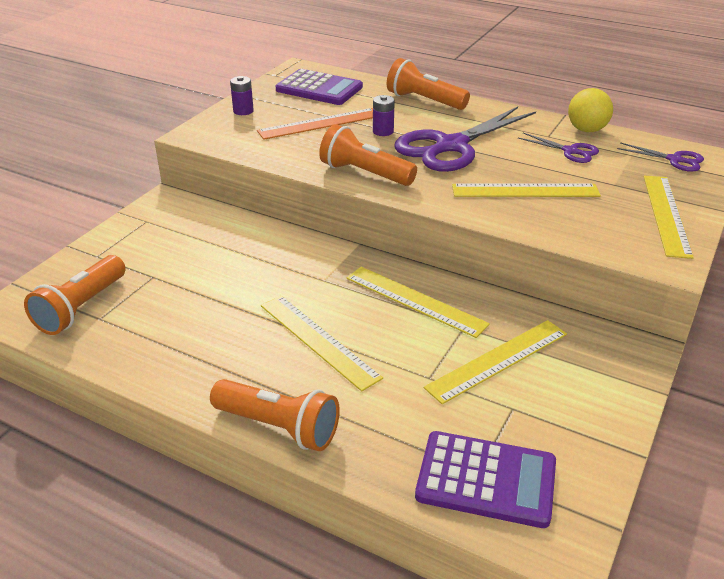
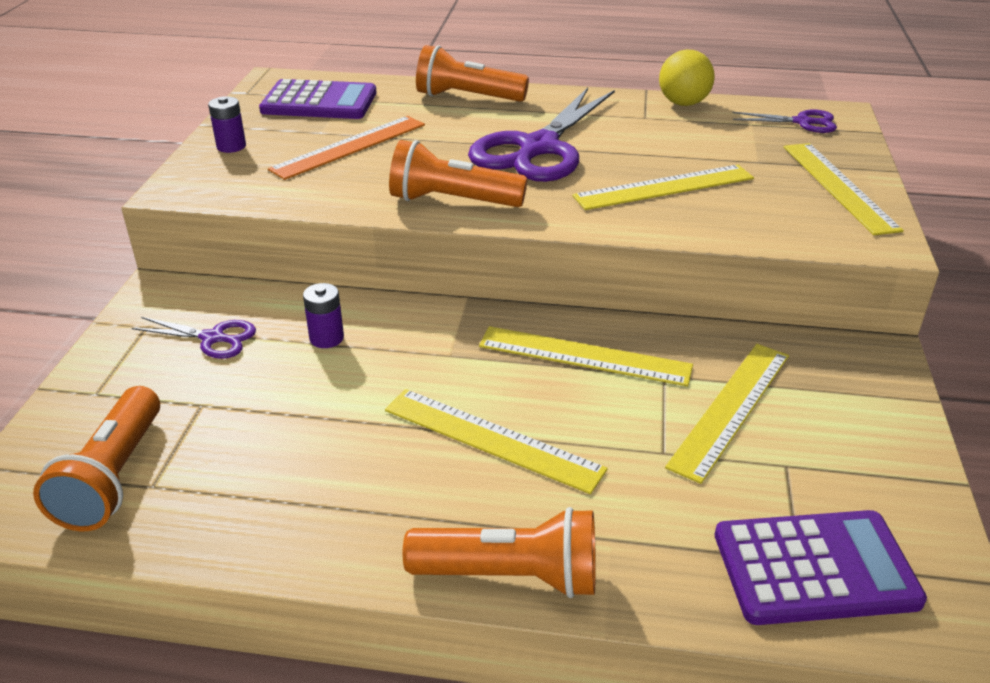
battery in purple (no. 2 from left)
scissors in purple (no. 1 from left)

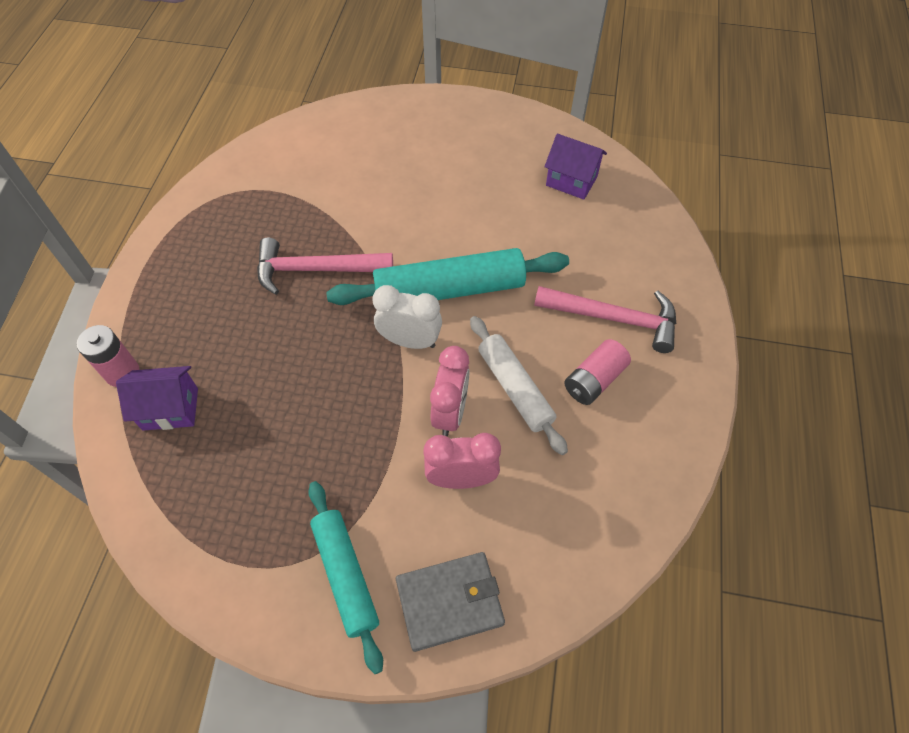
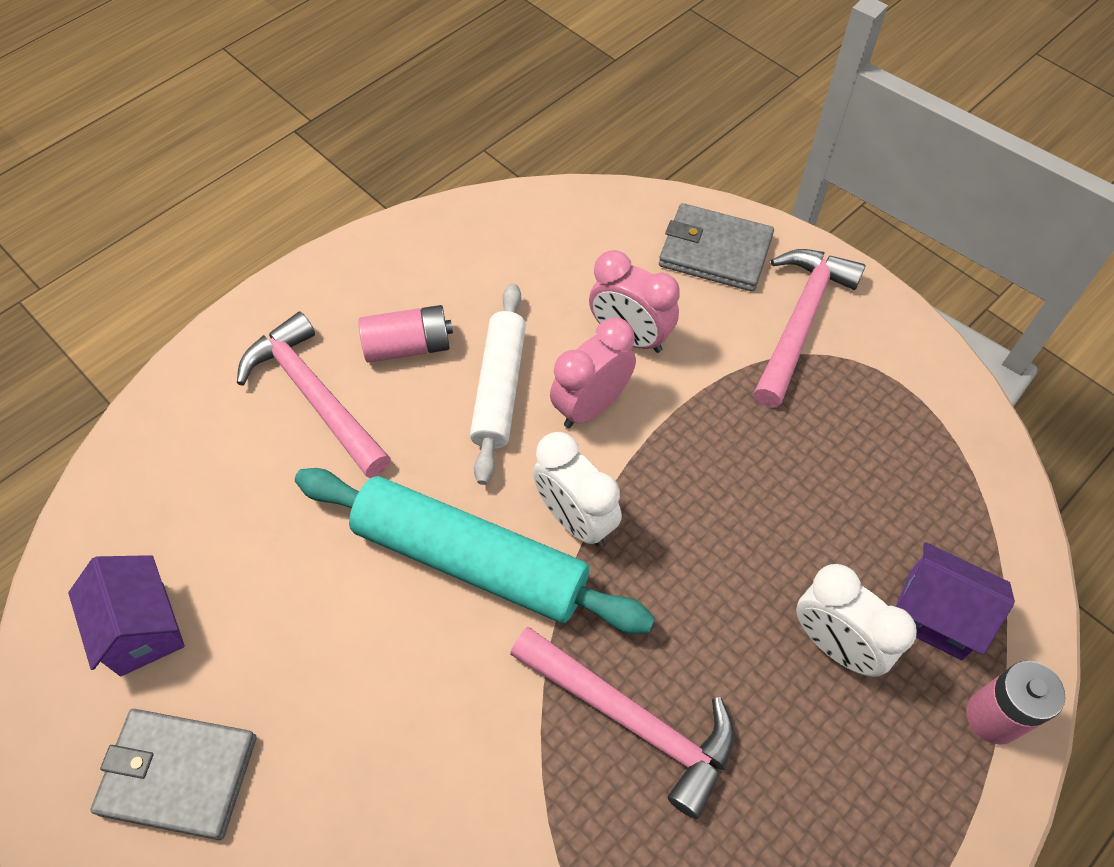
wallet in grey (no. 1 from left)
clock in white (no. 2 from left)
hammer in pink (no. 3 from left)

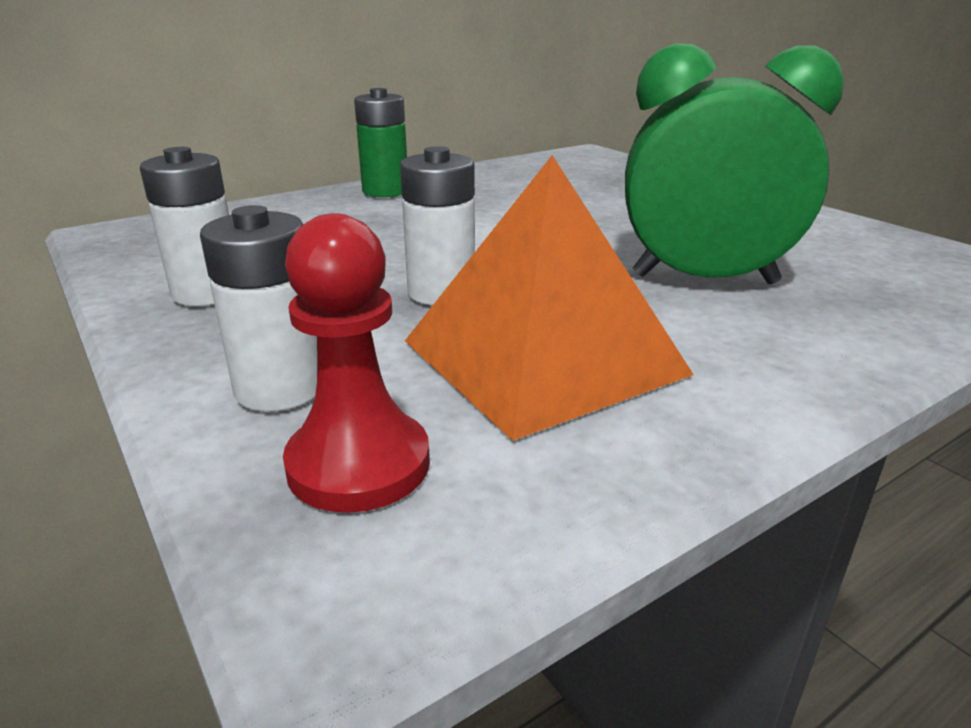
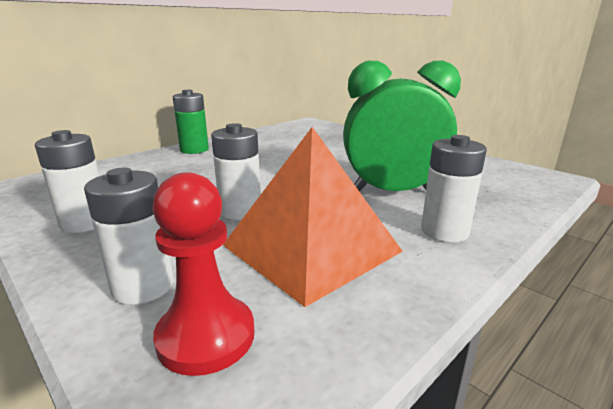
battery in white (no. 4 from left)

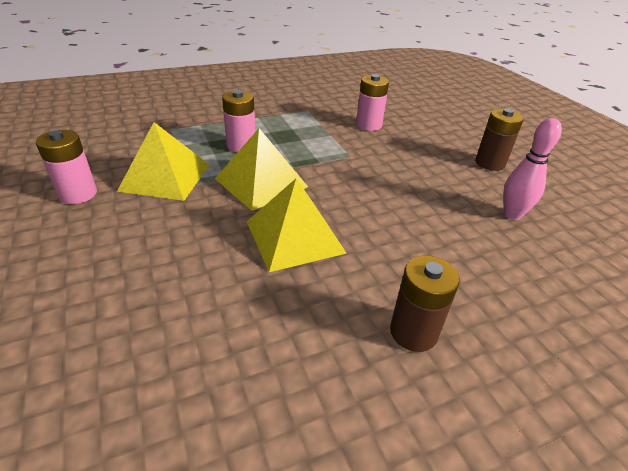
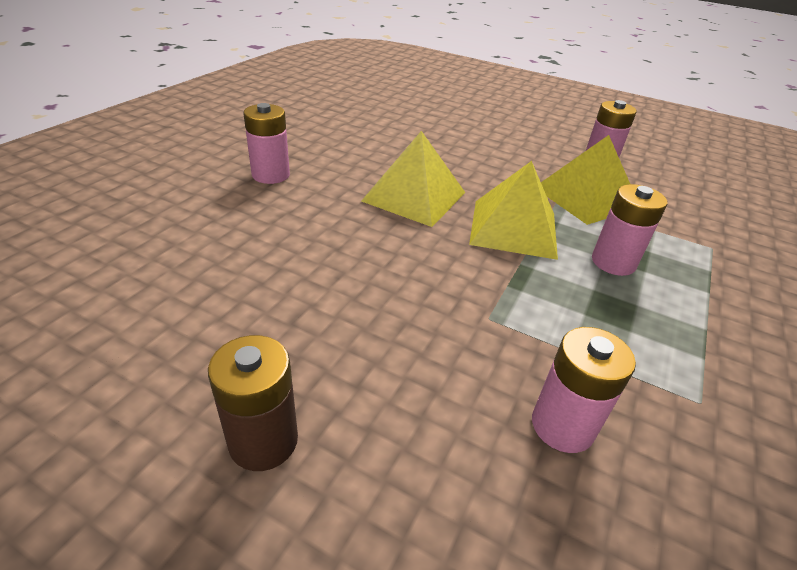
bowling pin in pink
battery in pink (no. 1 from left)

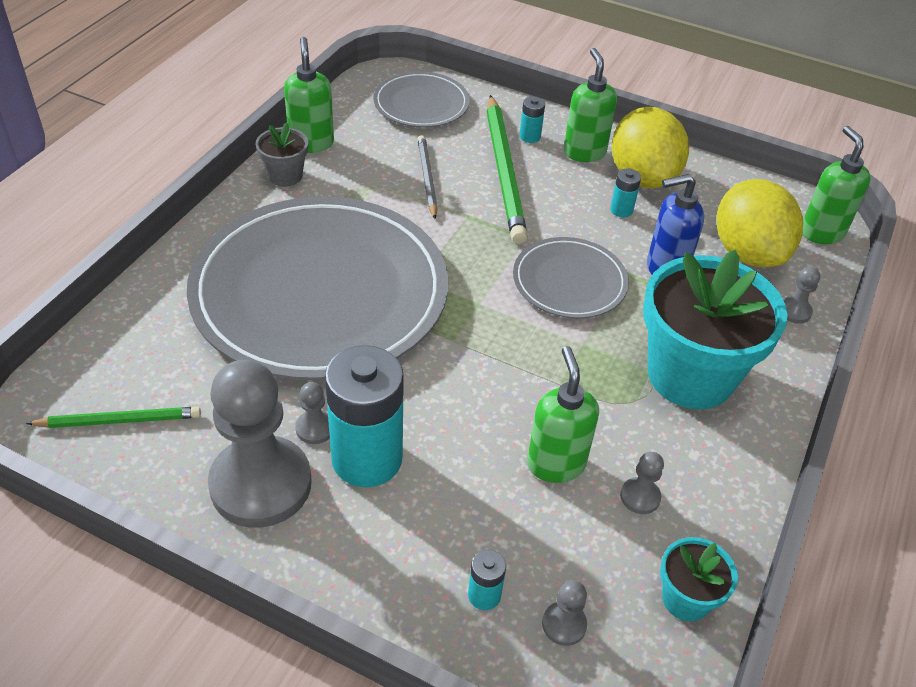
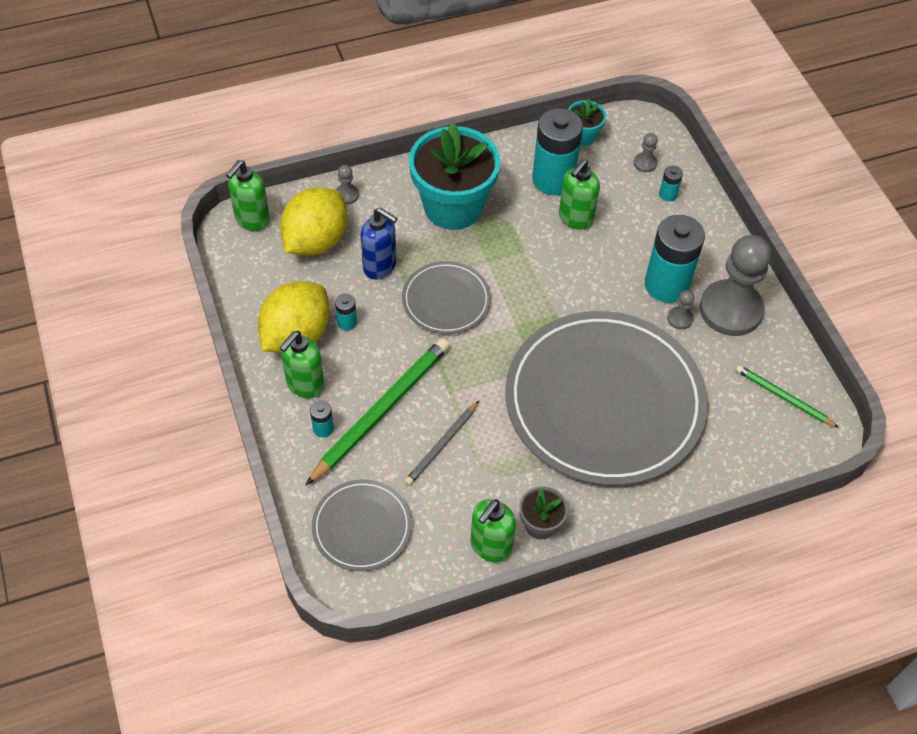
battery in turquoise (no. 3 from left)

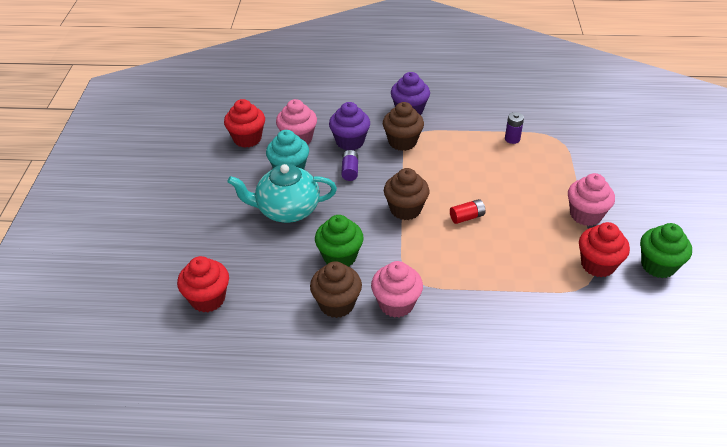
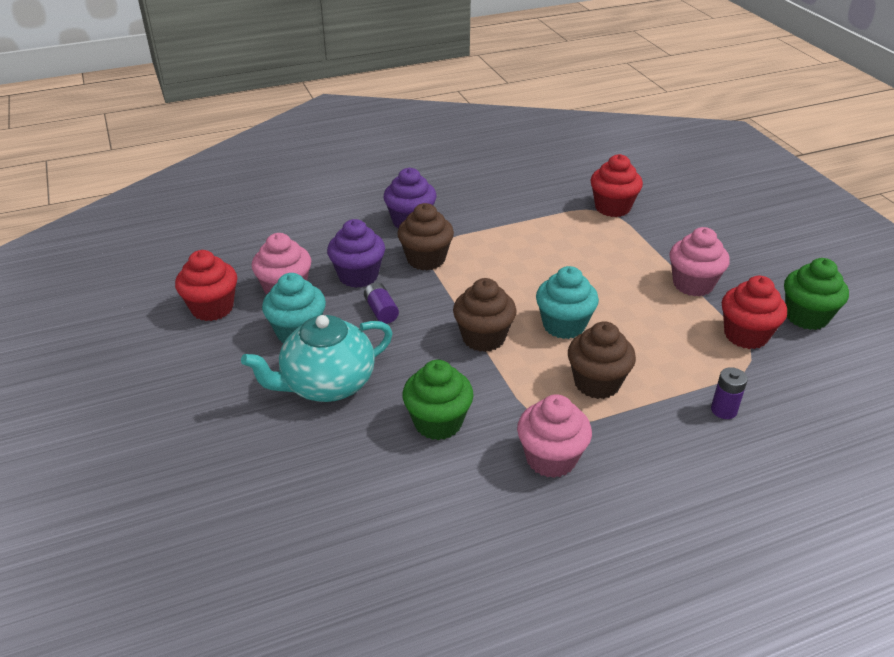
cupcake in red (no. 2 from left)
cupcake in brown (no. 3 from left)
battery in purple (no. 2 from left)
cupcake in turquoise (no. 2 from left)

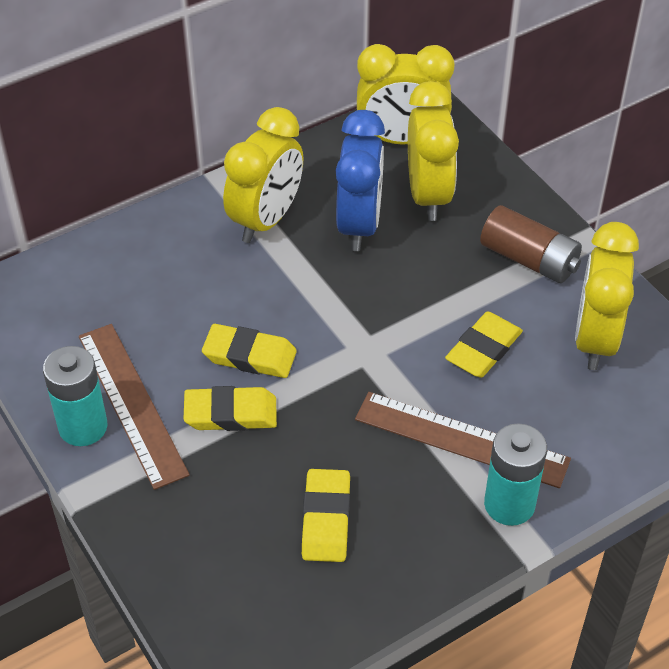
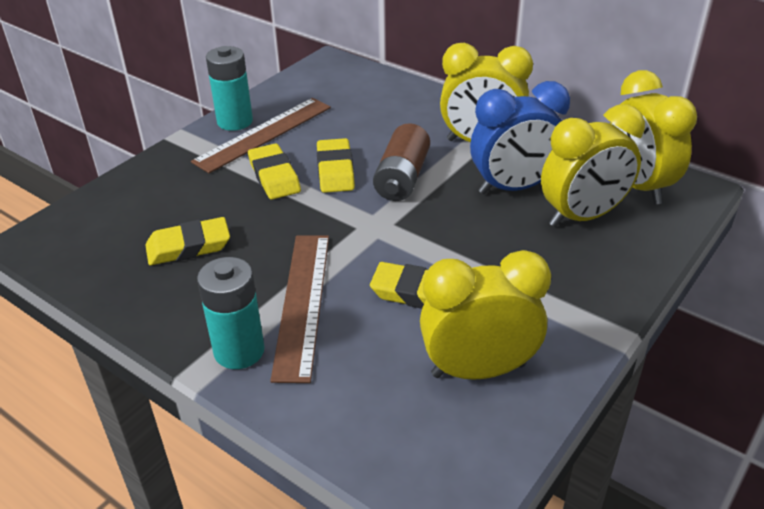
battery in brown

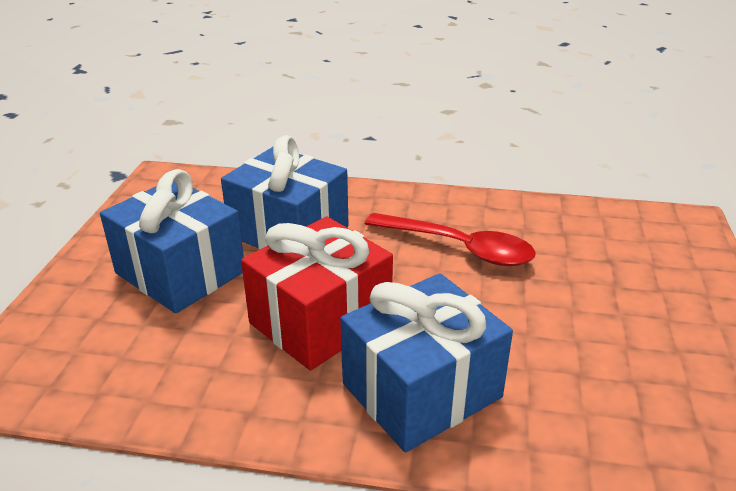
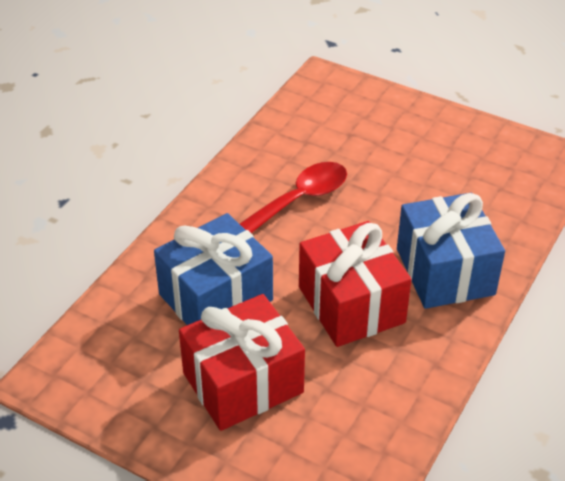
gift in red (no. 1 from left)

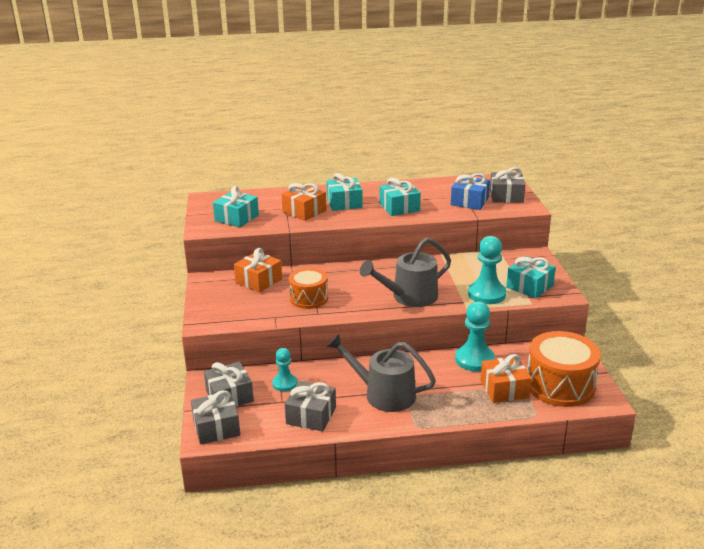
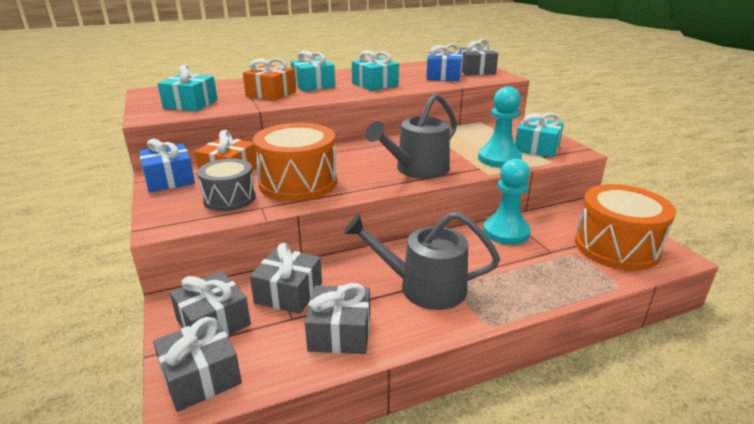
gift in orange (no. 3 from left in the first image)
gift in blue (no. 1 from left)
drum in grey
gift in grey (no. 3 from left)
drum in orange (no. 1 from left)

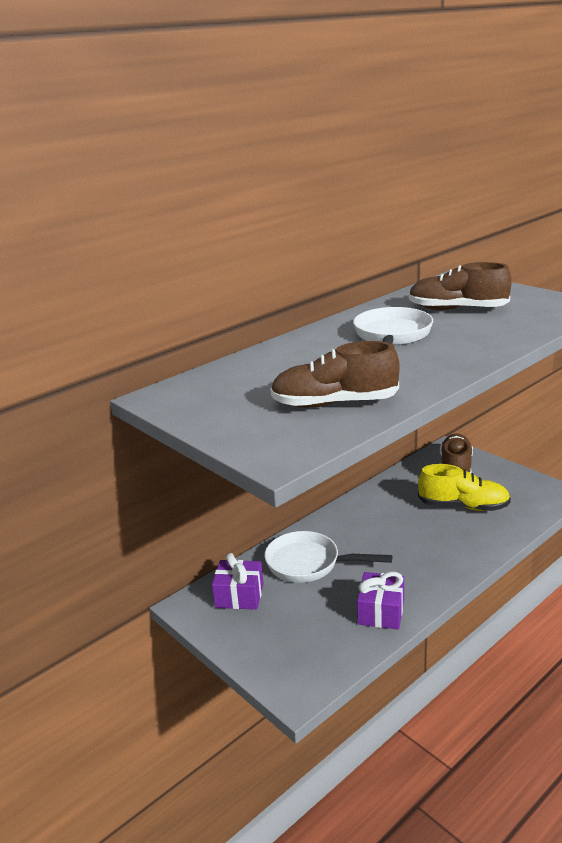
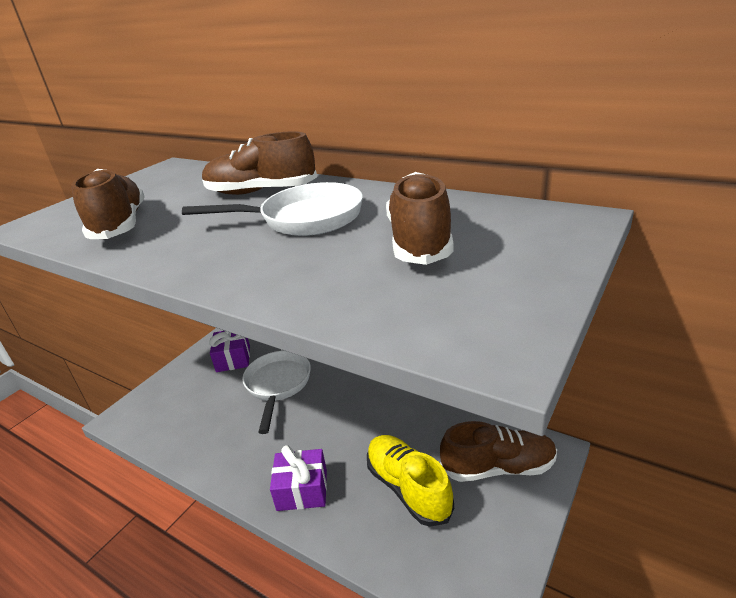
shoe in brown (no. 2 from left)
gift in purple (no. 2 from left)
shoe in yellow

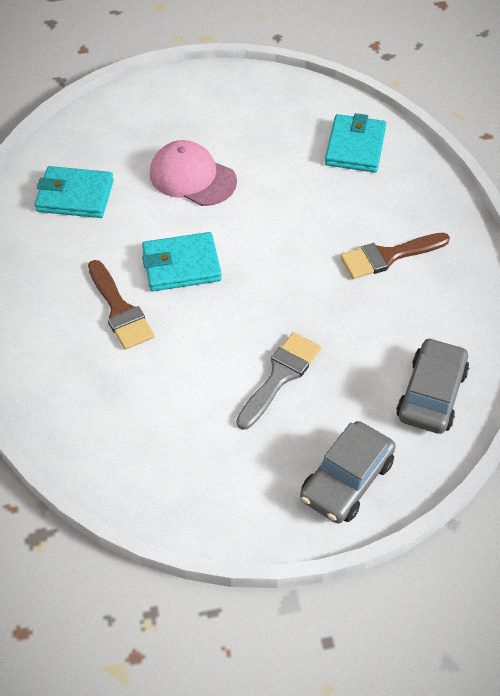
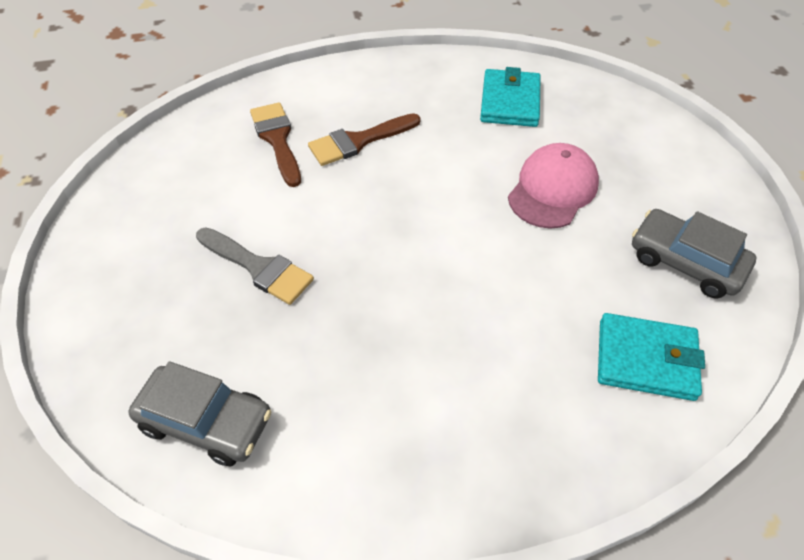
wallet in turquoise (no. 2 from left in the first image)
car in grey (no. 2 from left)
brush in brown (no. 1 from left)

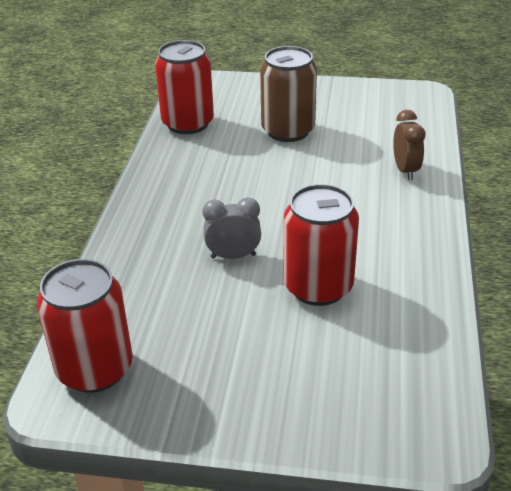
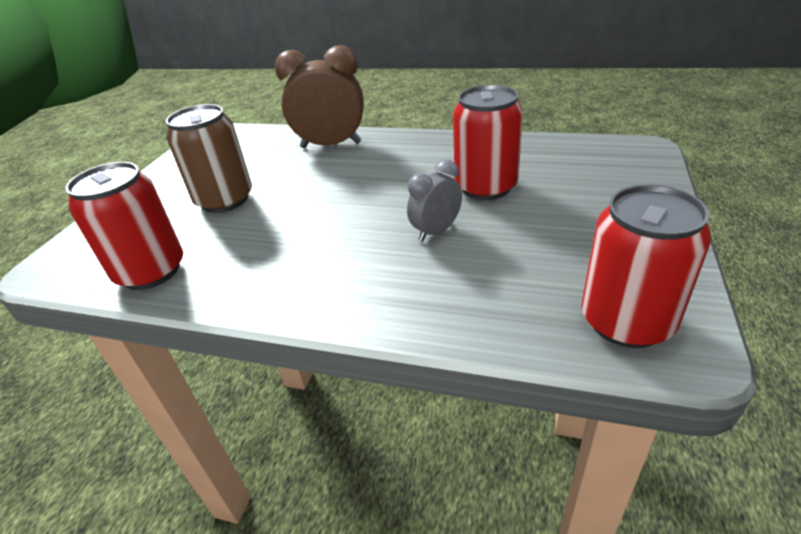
clock in grey
clock in brown

